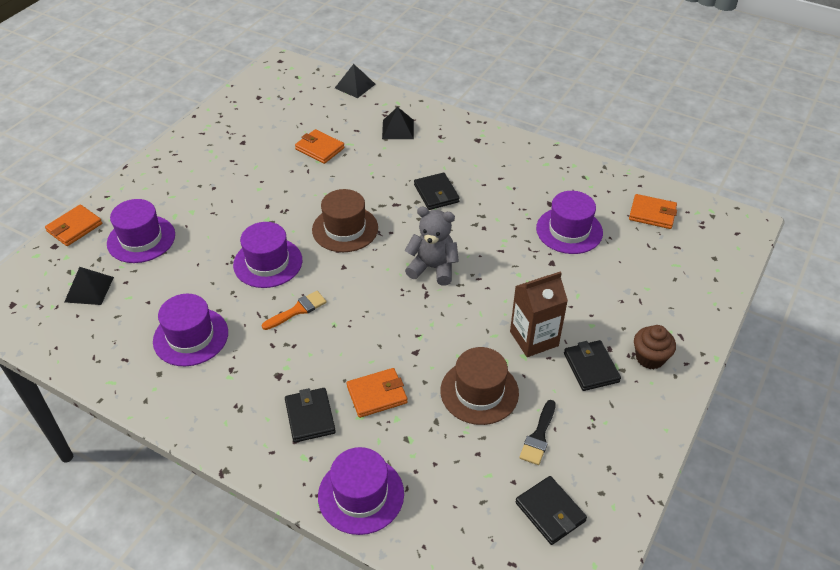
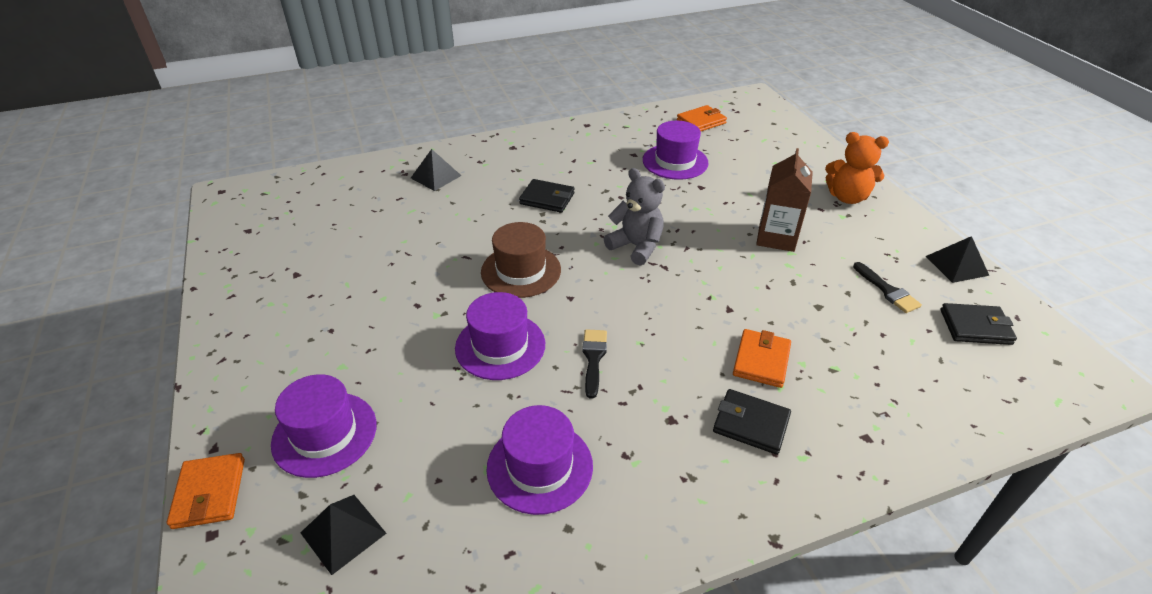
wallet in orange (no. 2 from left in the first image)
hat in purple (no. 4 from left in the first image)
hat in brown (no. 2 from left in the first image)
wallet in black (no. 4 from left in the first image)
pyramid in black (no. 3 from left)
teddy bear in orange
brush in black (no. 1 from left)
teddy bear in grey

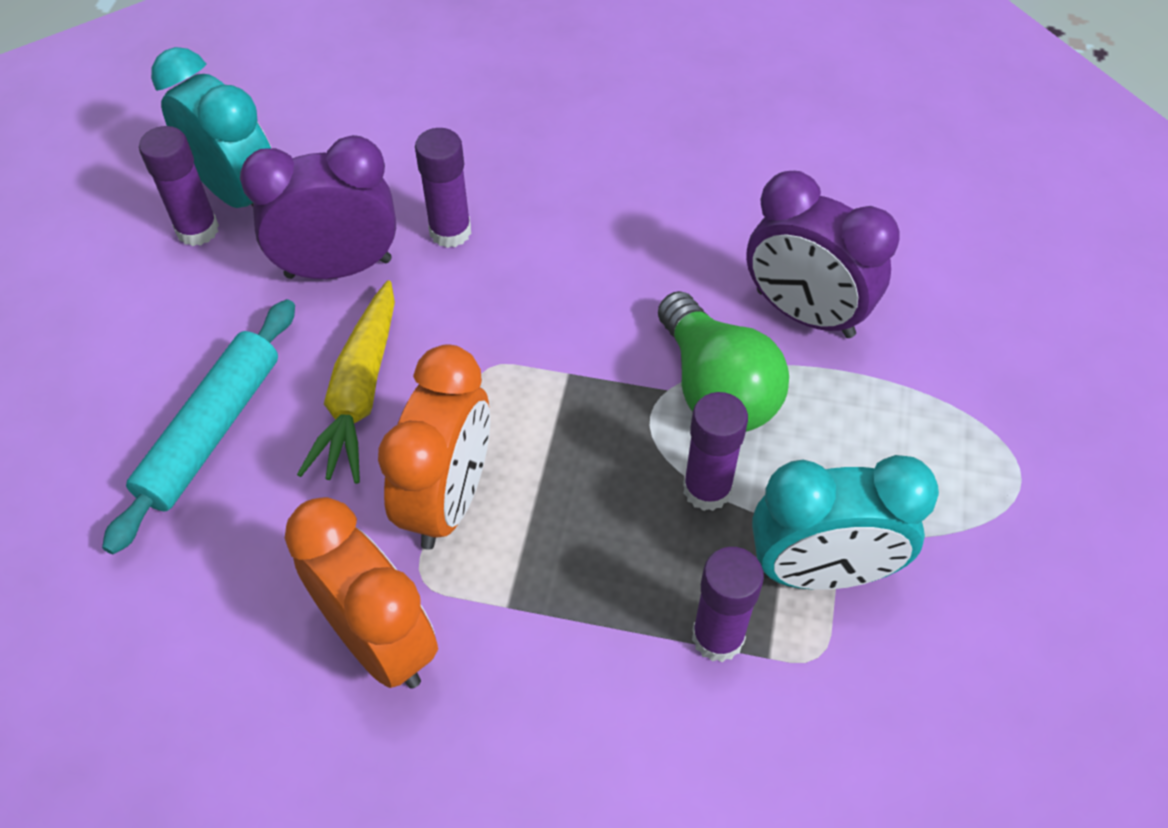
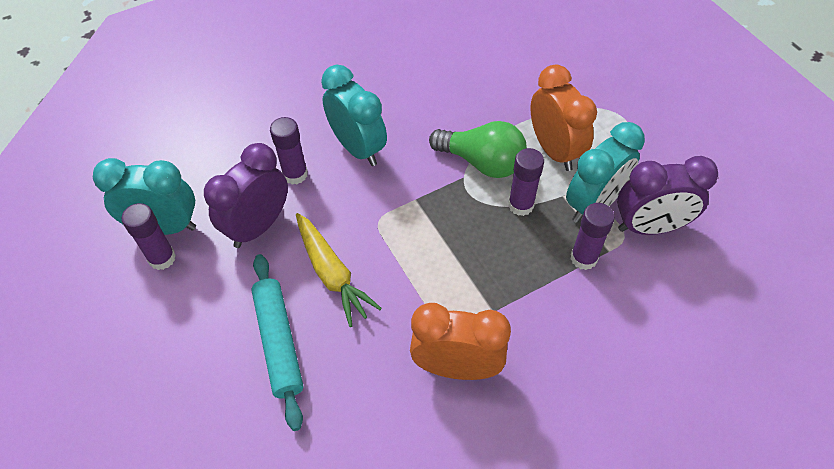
clock in turquoise (no. 2 from left)
clock in orange (no. 2 from left)
clock in purple (no. 2 from left)

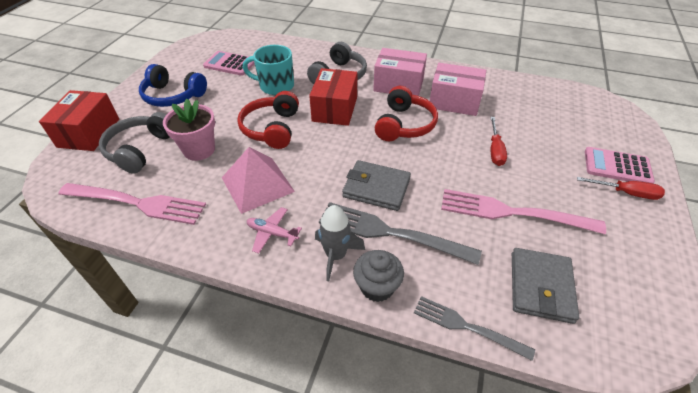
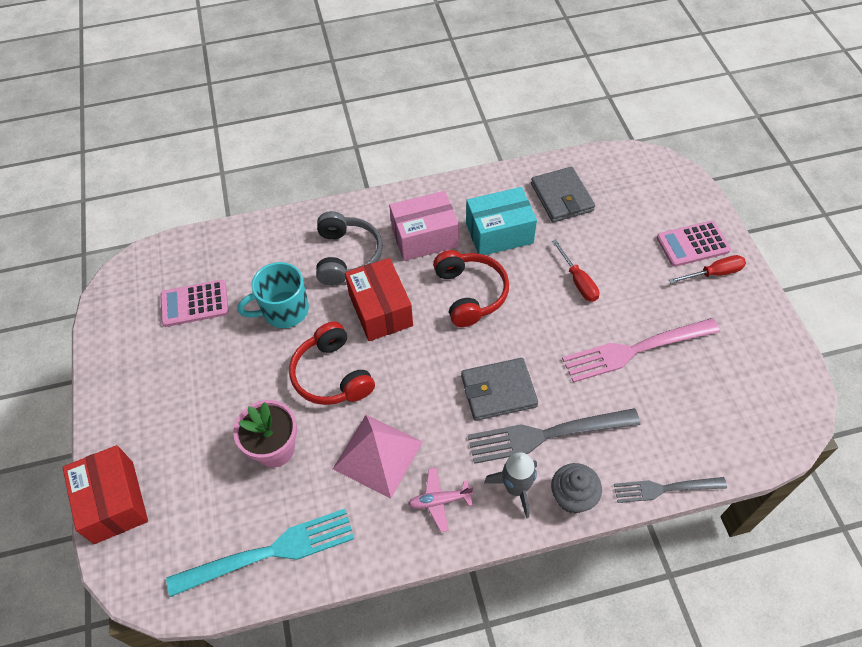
headphones in grey (no. 1 from left in the first image)
headphones in blue
wallet in grey (no. 2 from left)
fork in turquoise
box in turquoise

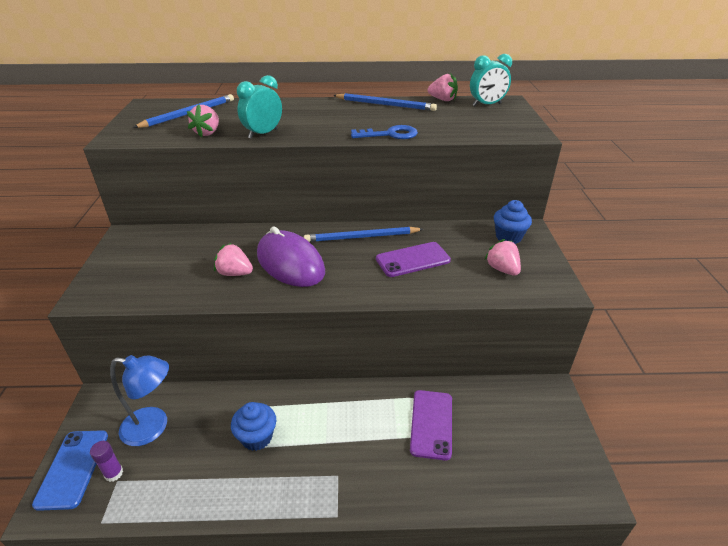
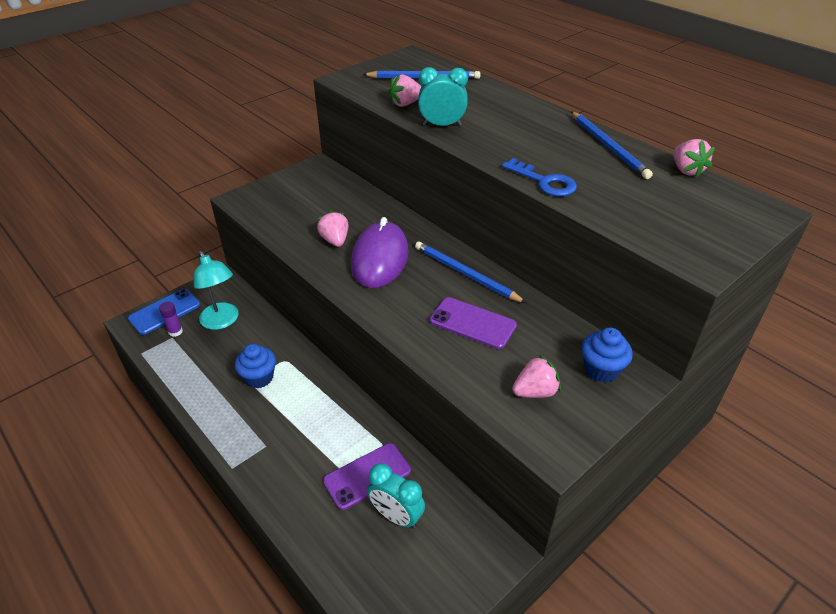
clock in turquoise (no. 1 from left)
lamp in turquoise
strawberry in pink (no. 3 from left)

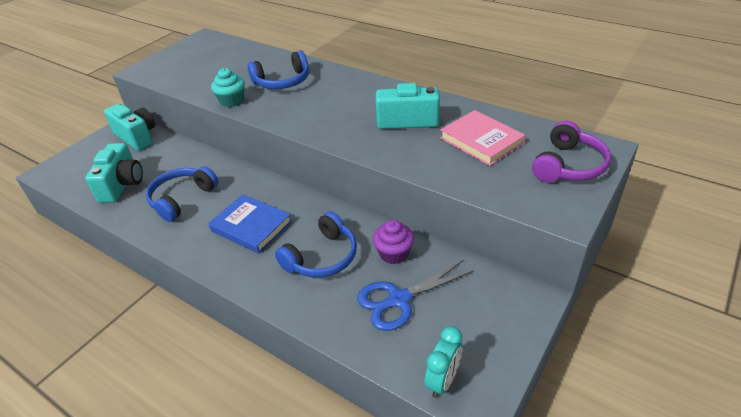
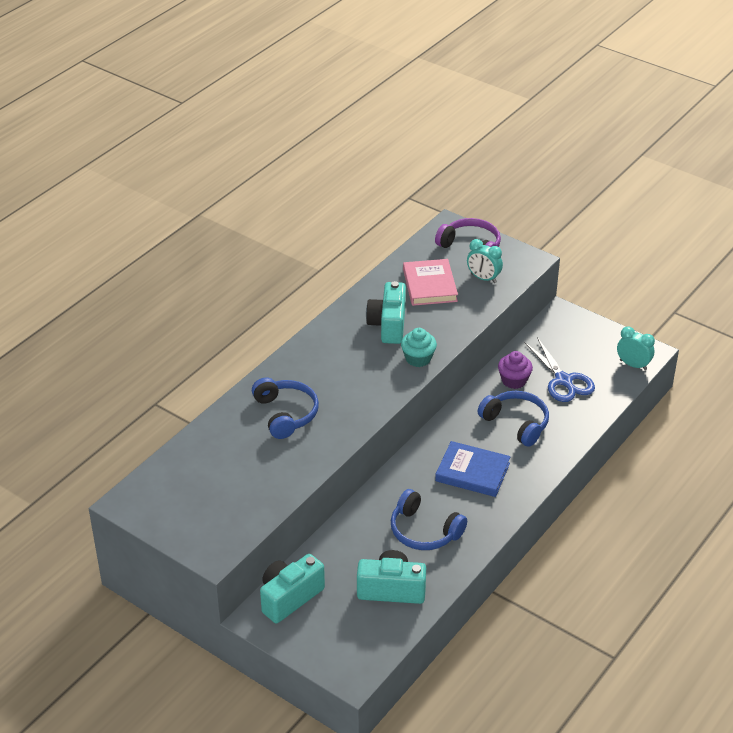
clock in turquoise (no. 1 from left)
cupcake in turquoise
book in blue
book in pink

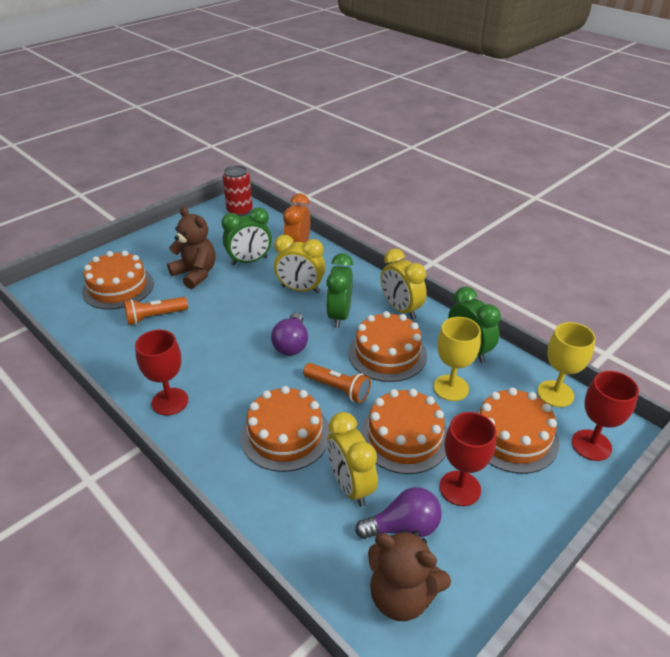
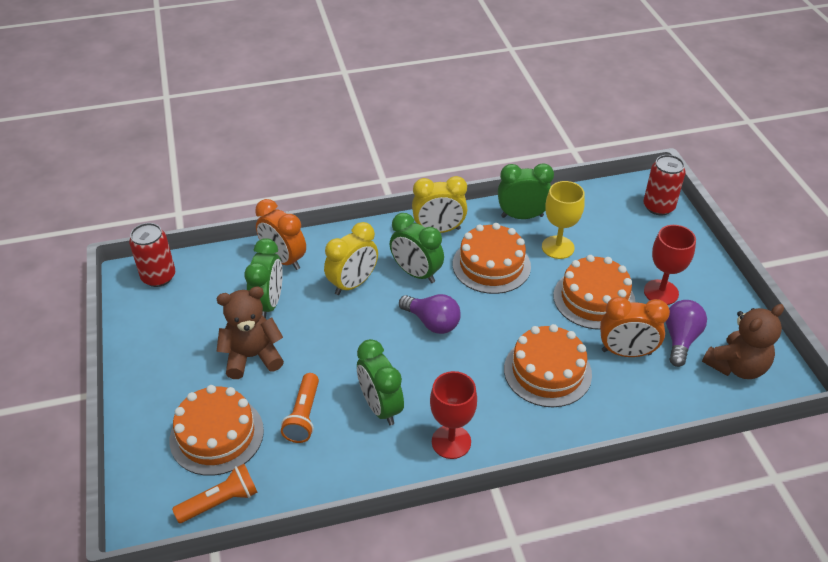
cake in orange (no. 5 from left in the first image)
goblet in yellow (no. 2 from left in the first image)
clock in green (no. 2 from left)
flashlight in orange (no. 1 from left)
can in red (no. 2 from left)
clock in orange (no. 2 from left)

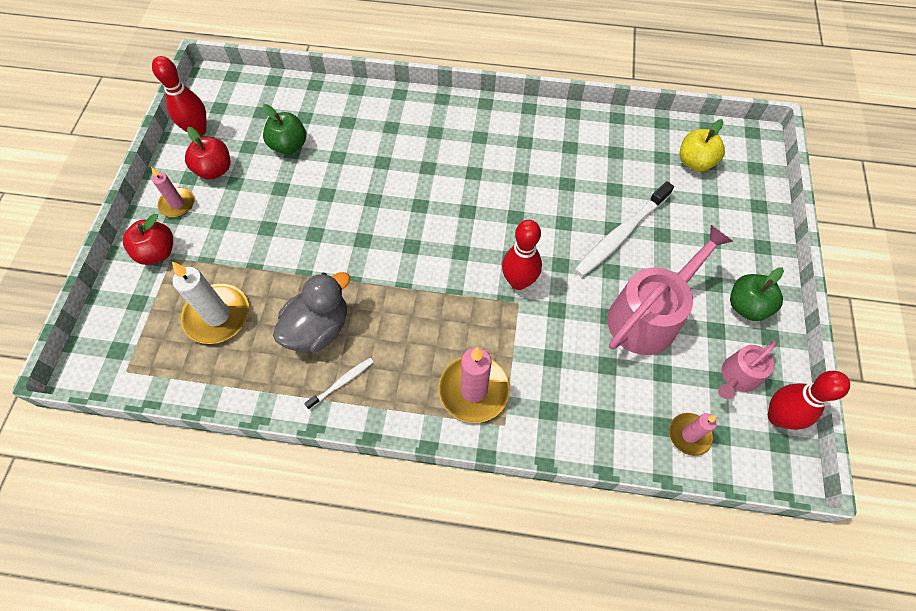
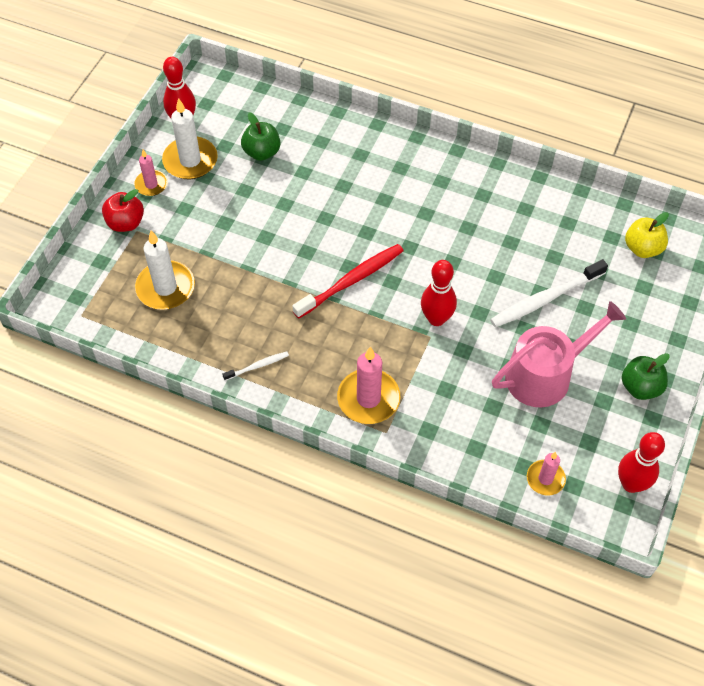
duck in grey
watering can in pink (no. 2 from left in the first image)
toothbrush in red
candle in white (no. 2 from left)

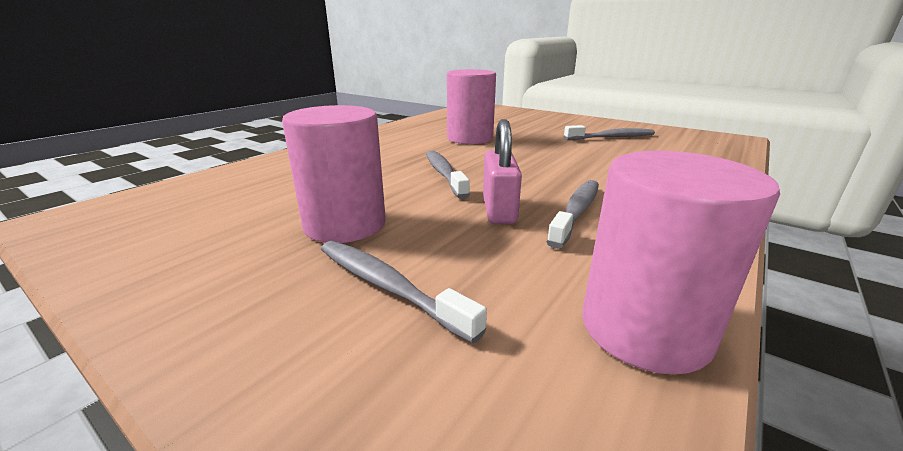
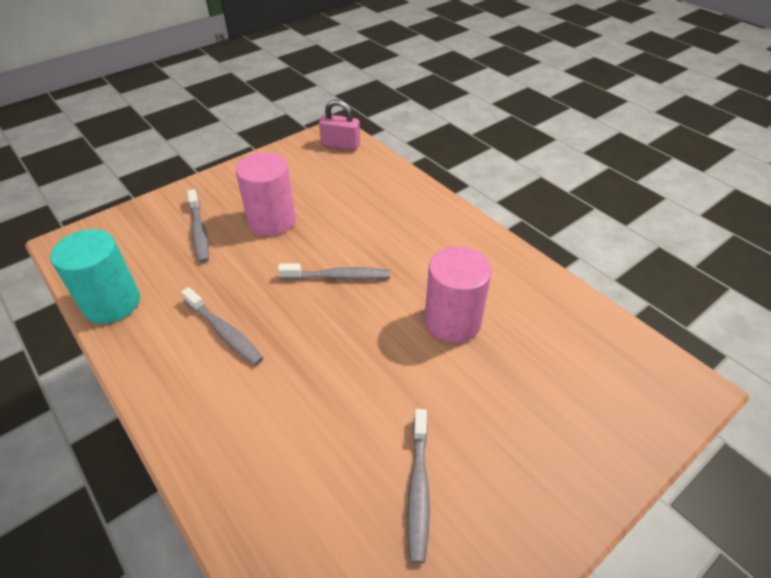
padlock in pink
cylinder in turquoise
toothbrush in grey (no. 1 from left)

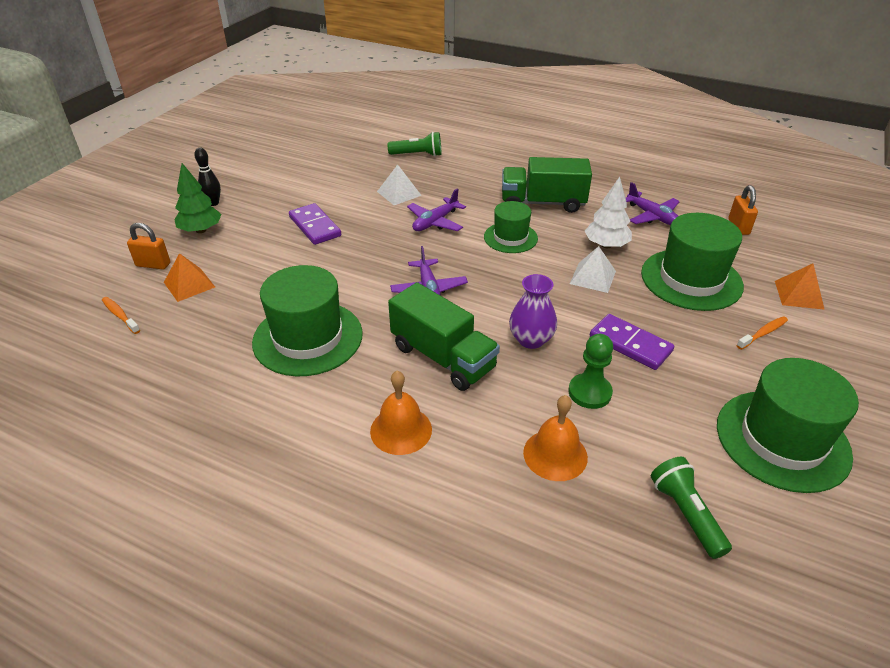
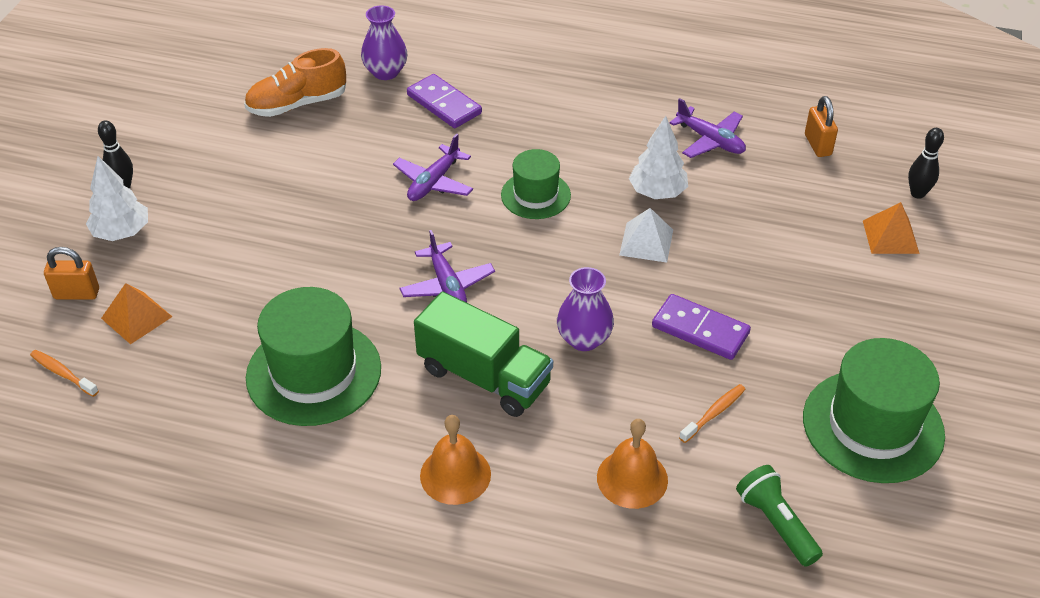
pyramid in white (no. 1 from left in the first image)
truck in green (no. 2 from left in the first image)
pawn in green
hat in green (no. 3 from left in the first image)
shoe in orange
bowling pin in black (no. 2 from left)
domino in purple (no. 1 from left)
toothbrush in orange (no. 2 from left)
vase in purple (no. 1 from left)
tree in white (no. 1 from left)

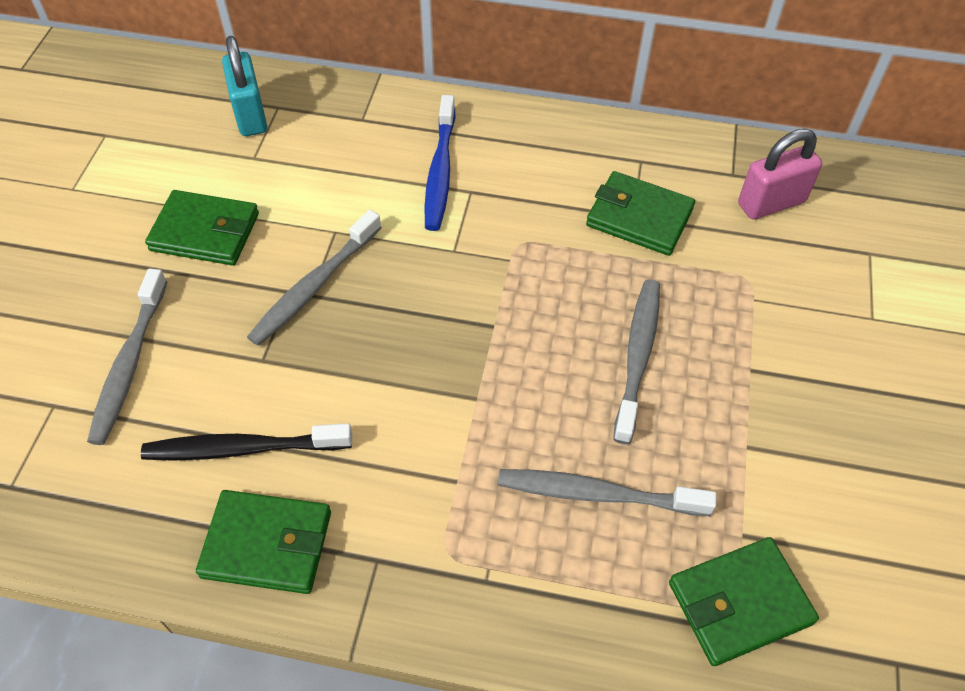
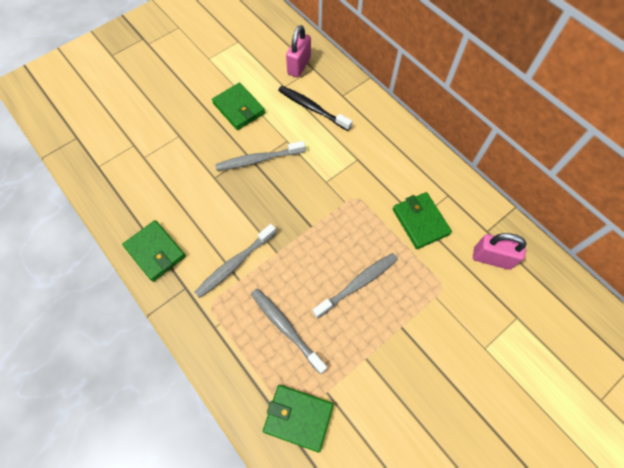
toothbrush in blue
toothbrush in grey (no. 1 from left)
toothbrush in black
padlock in pink (no. 1 from left)

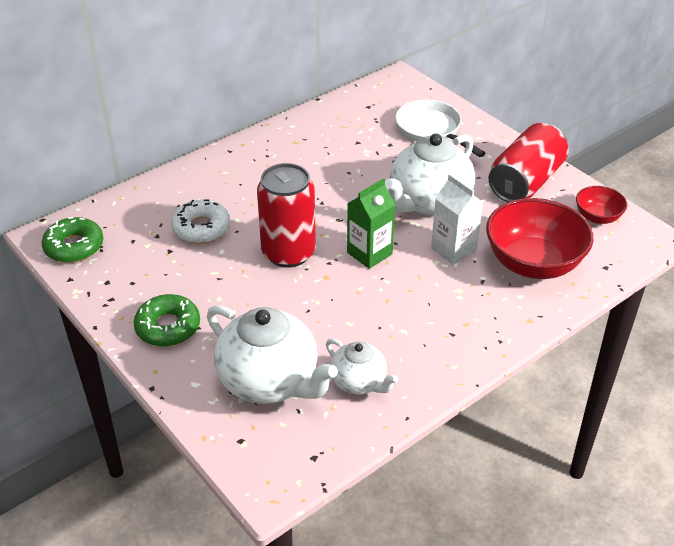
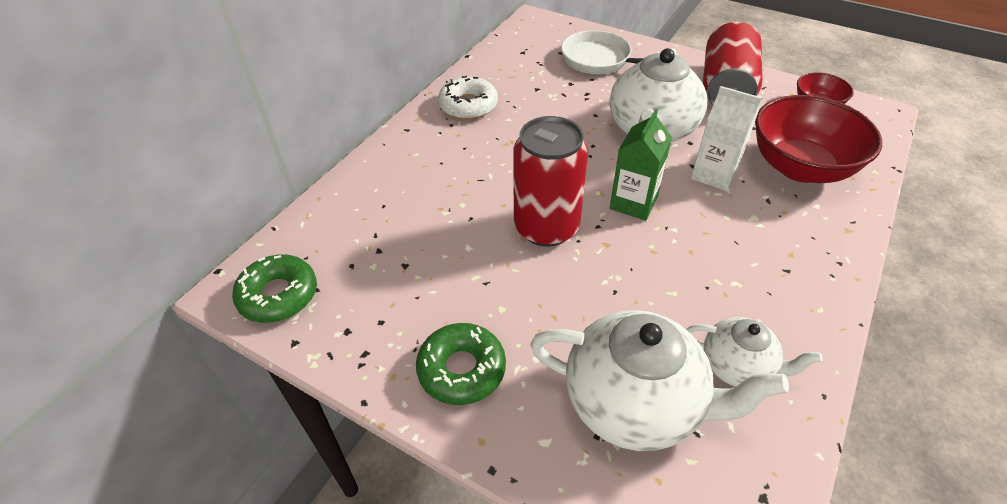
donut in white

